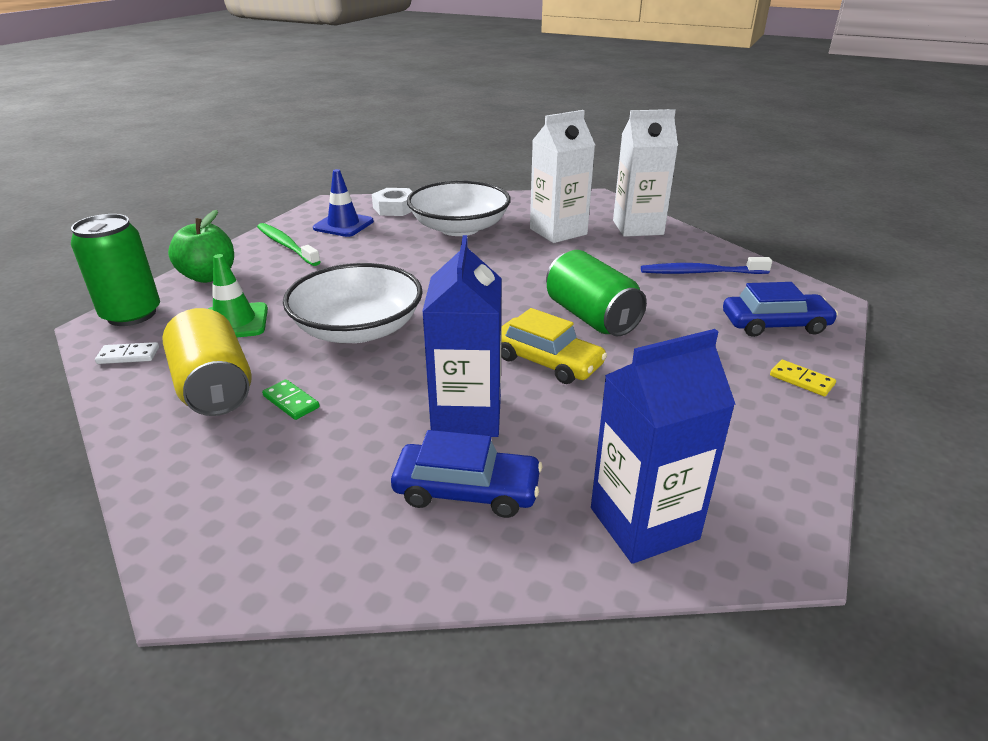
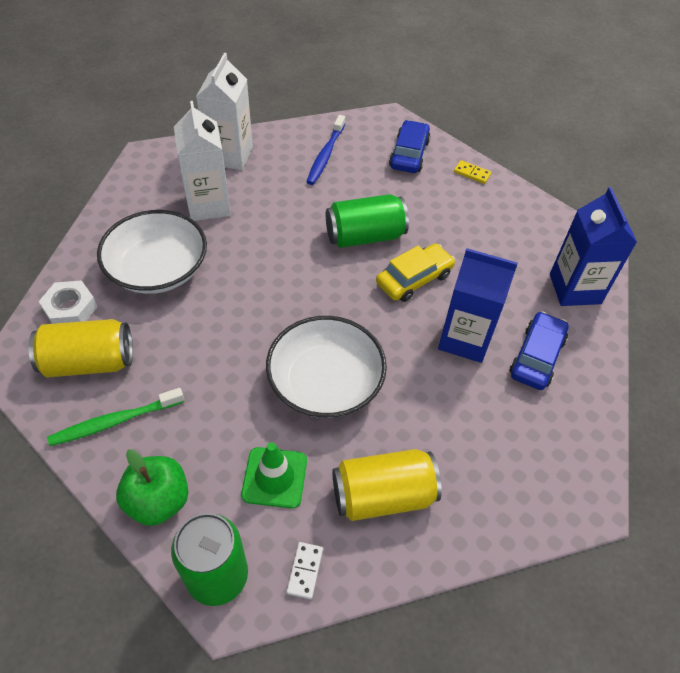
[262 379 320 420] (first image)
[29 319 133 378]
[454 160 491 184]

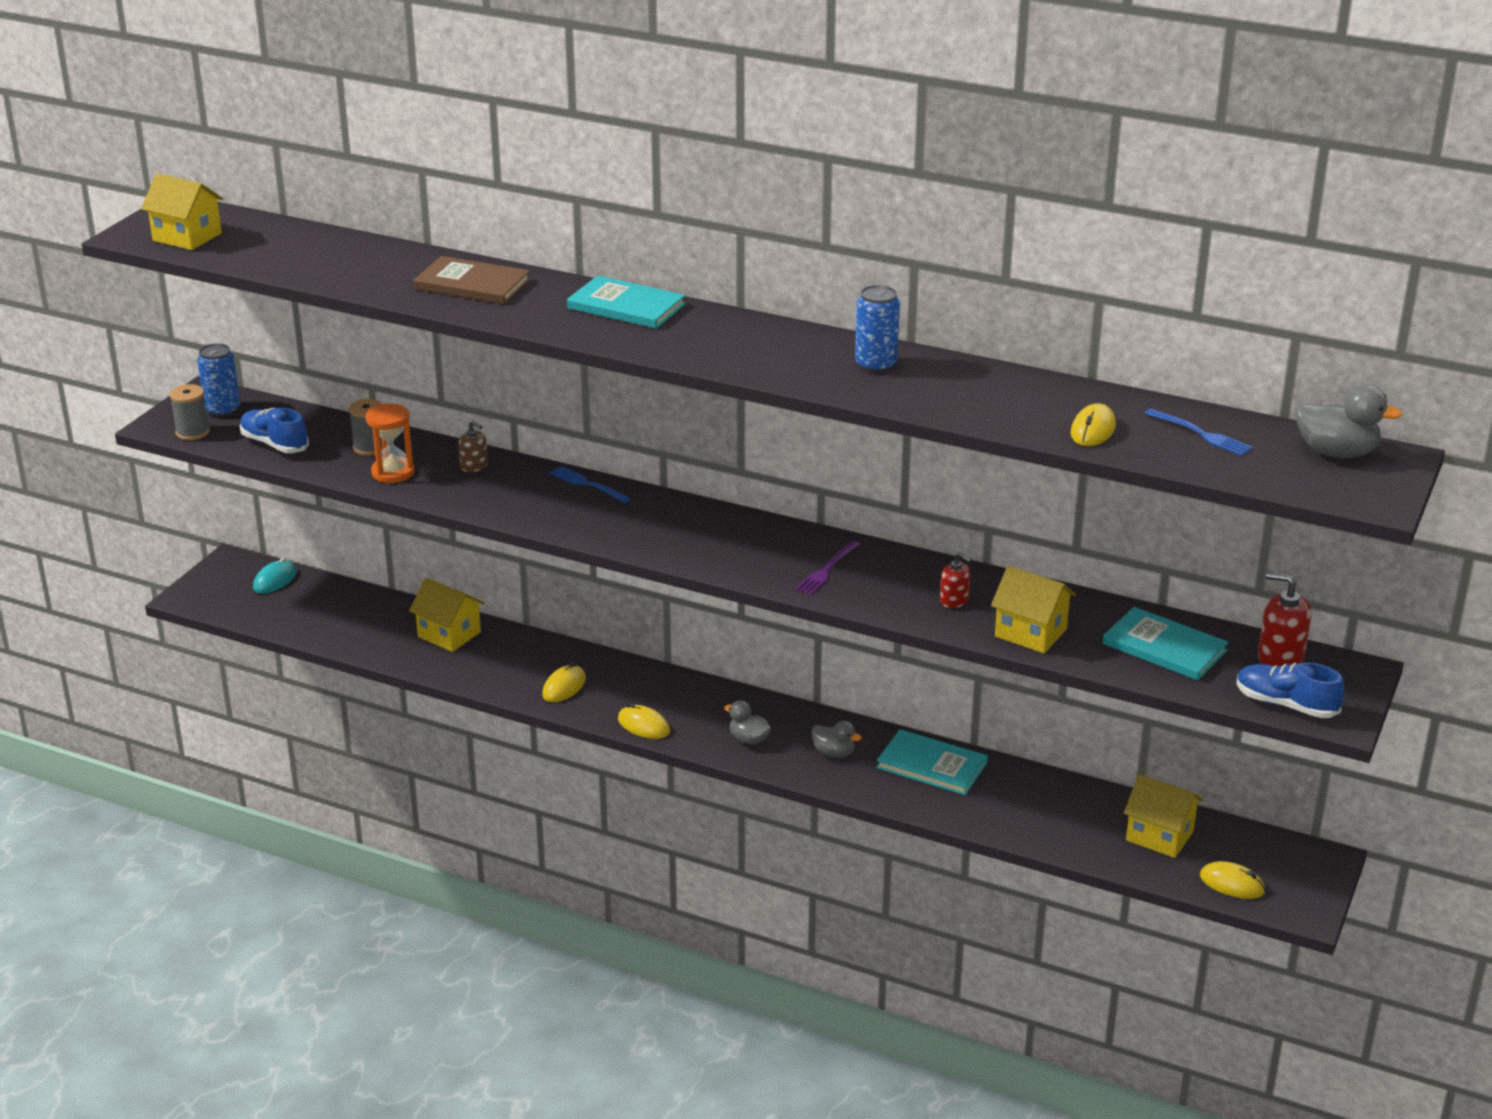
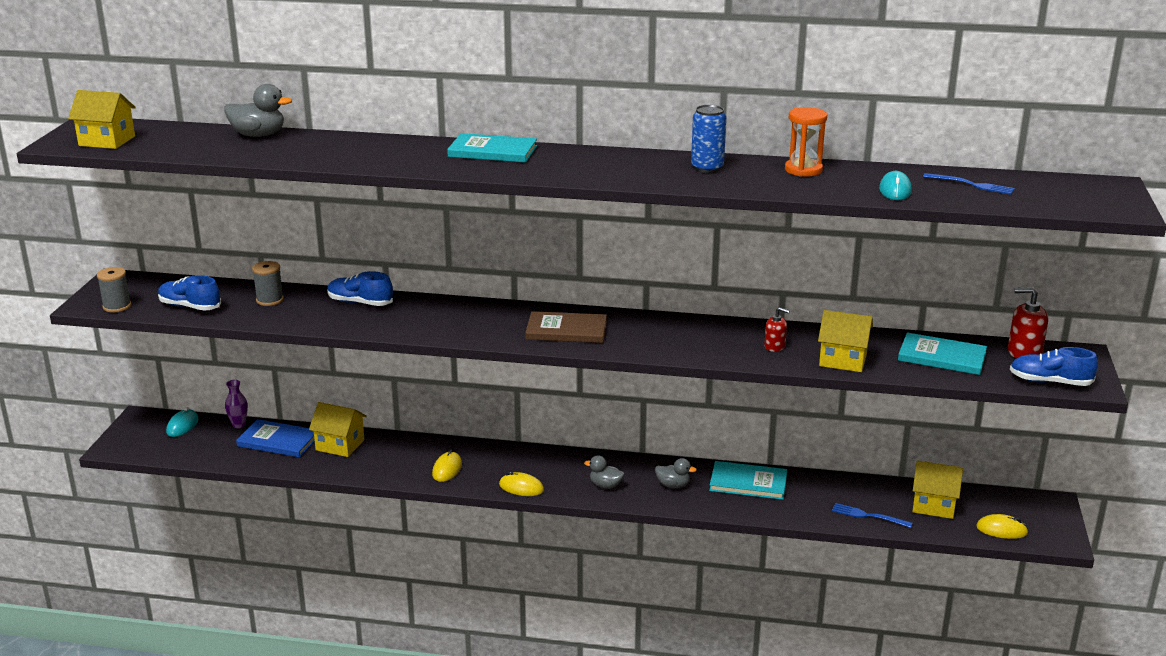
[197 343 240 417] (first image)
[795 541 860 595] (first image)
[225 380 248 428]
[236 419 315 458]
[785 107 827 177]
[525 311 607 343]
[832 503 913 528]
[224 84 292 137]
[327 271 393 306]
[879 171 912 200]

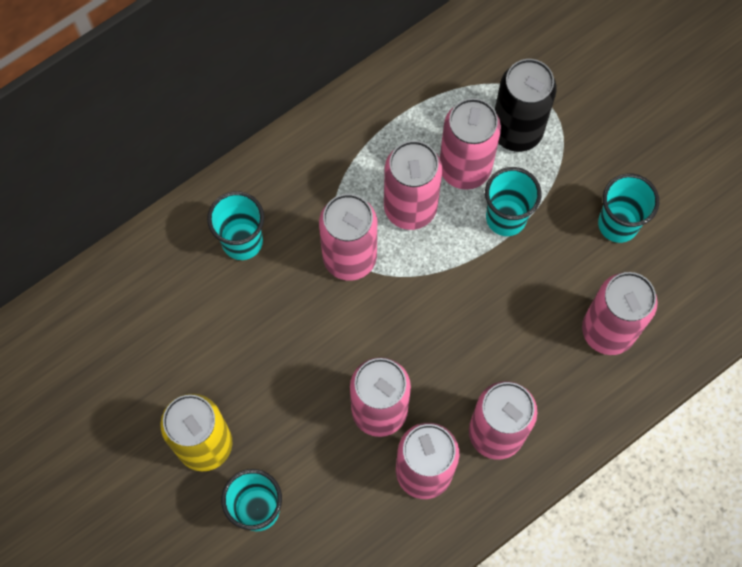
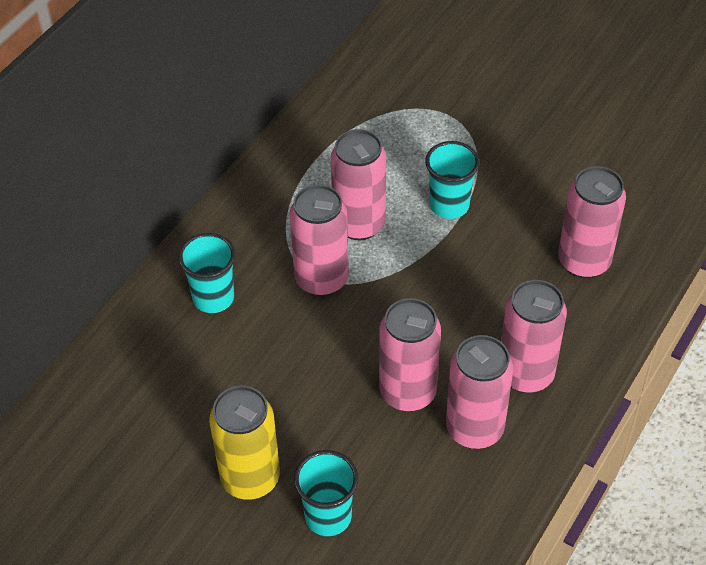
[440 98 501 190] (first image)
[495 59 557 152] (first image)
[598 173 659 243] (first image)

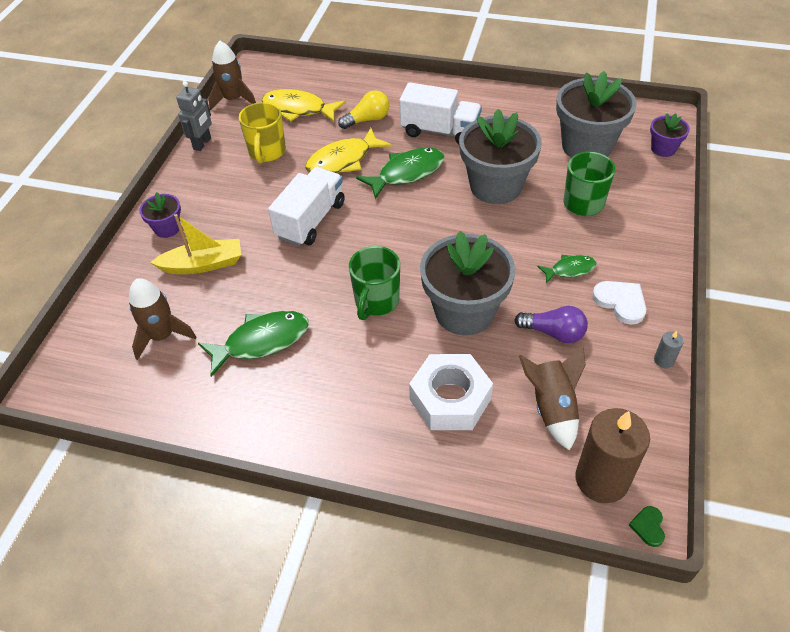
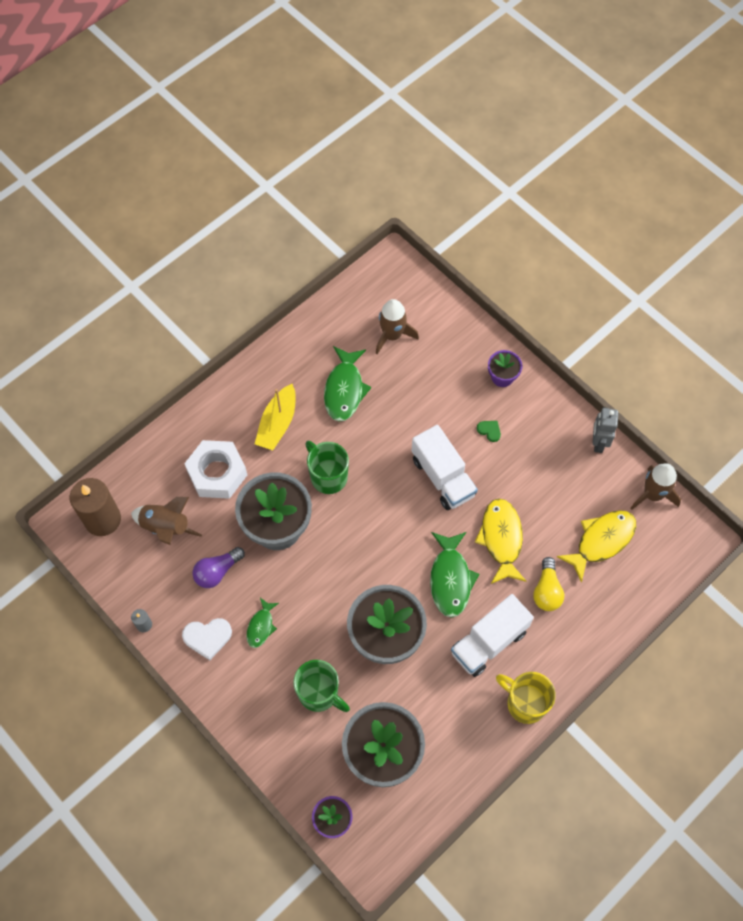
[255 384 296 450]
[496 672 556 724]
[477 421 501 442]
[593 407 618 453]

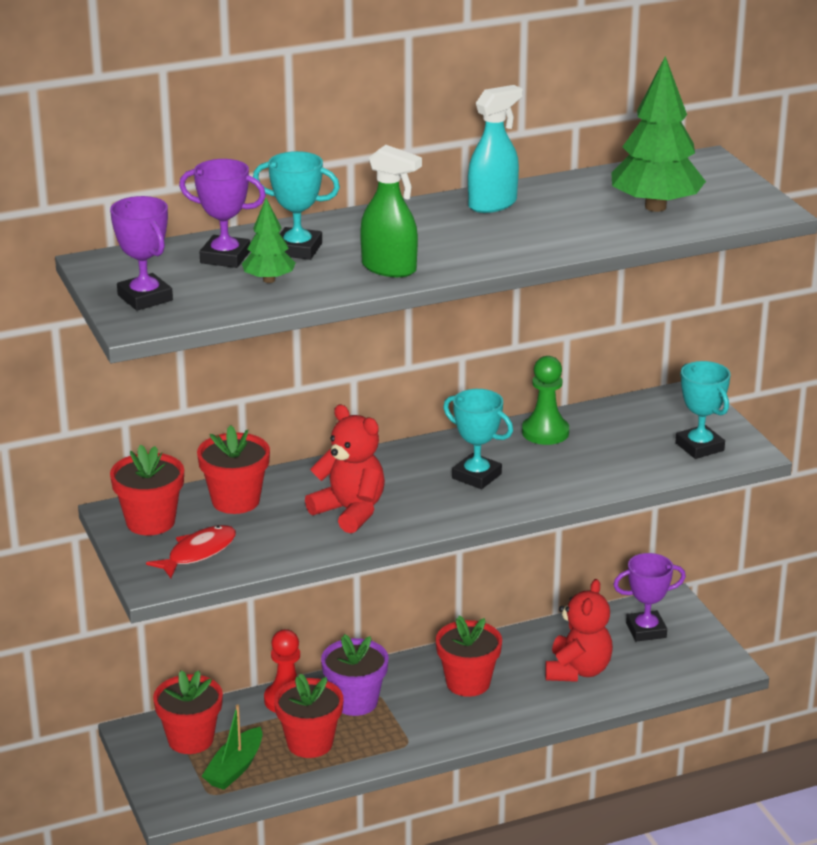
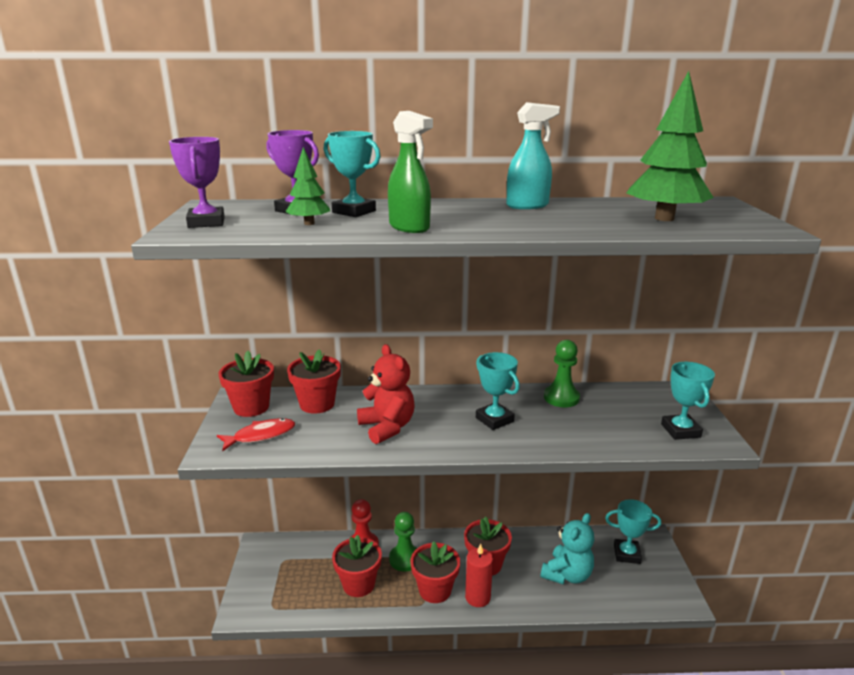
[202 705 262 790] (first image)
[465 543 493 607]
[411 541 460 603]
[389 512 417 572]
[541 513 594 584]
[605 499 661 564]

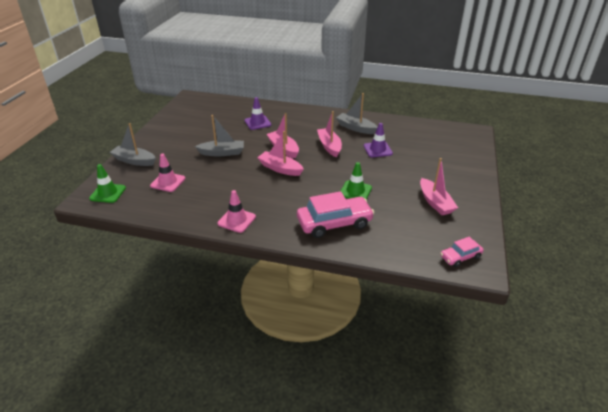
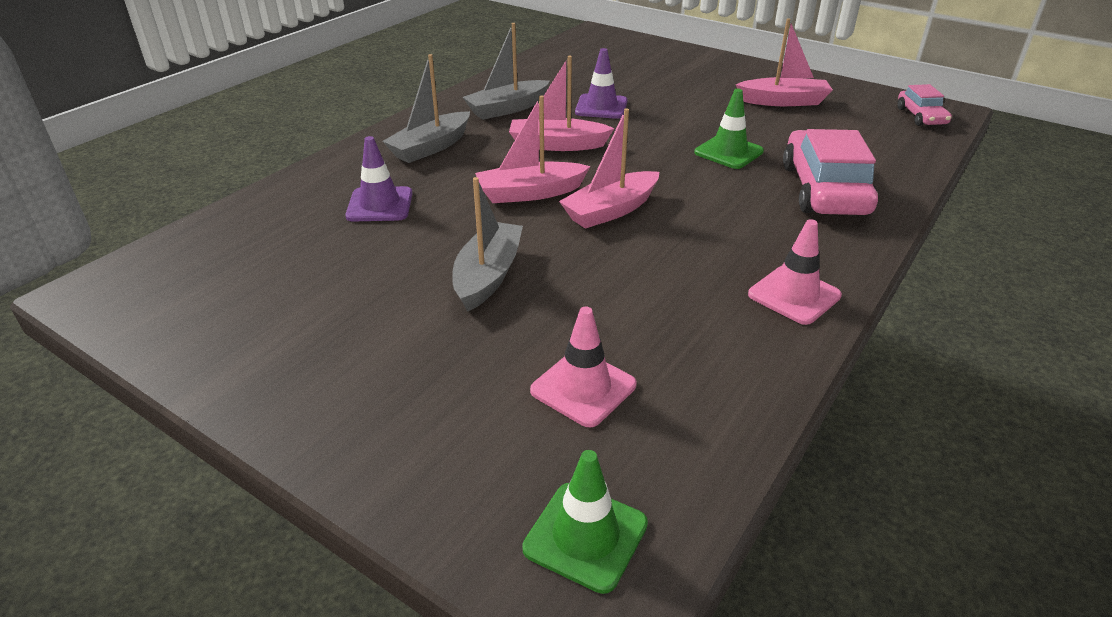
[382 54 470 163]

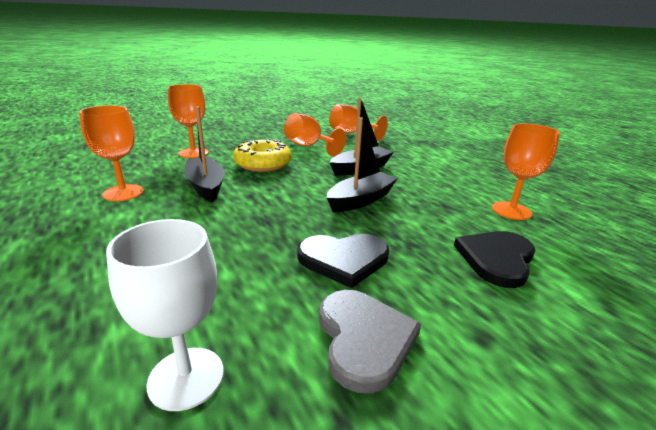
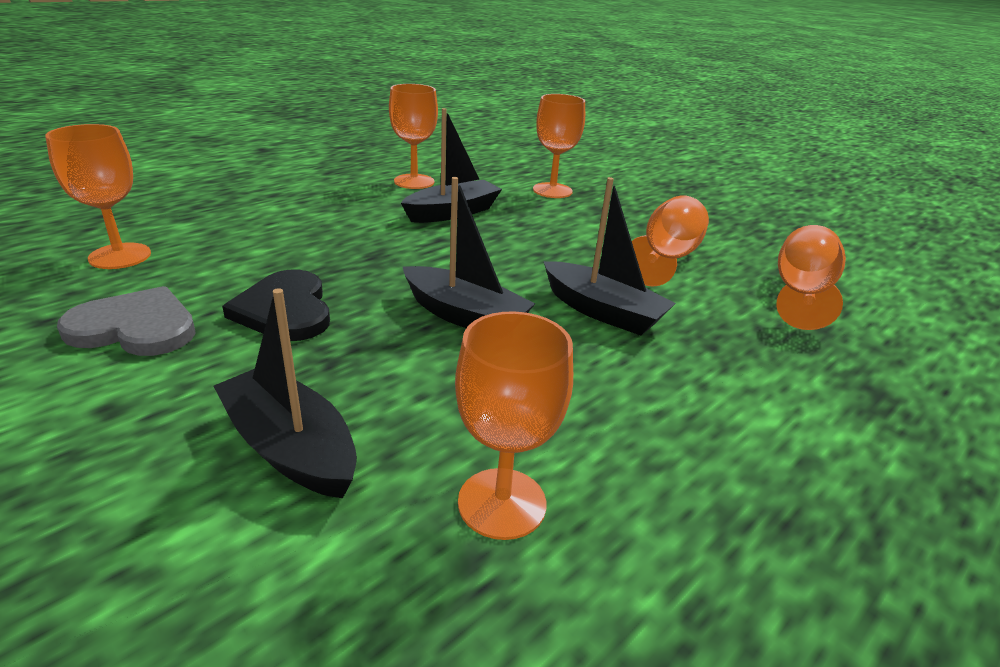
[233 139 292 172] (first image)
[213 288 357 498]
[45 124 151 269]
[57 286 196 356]

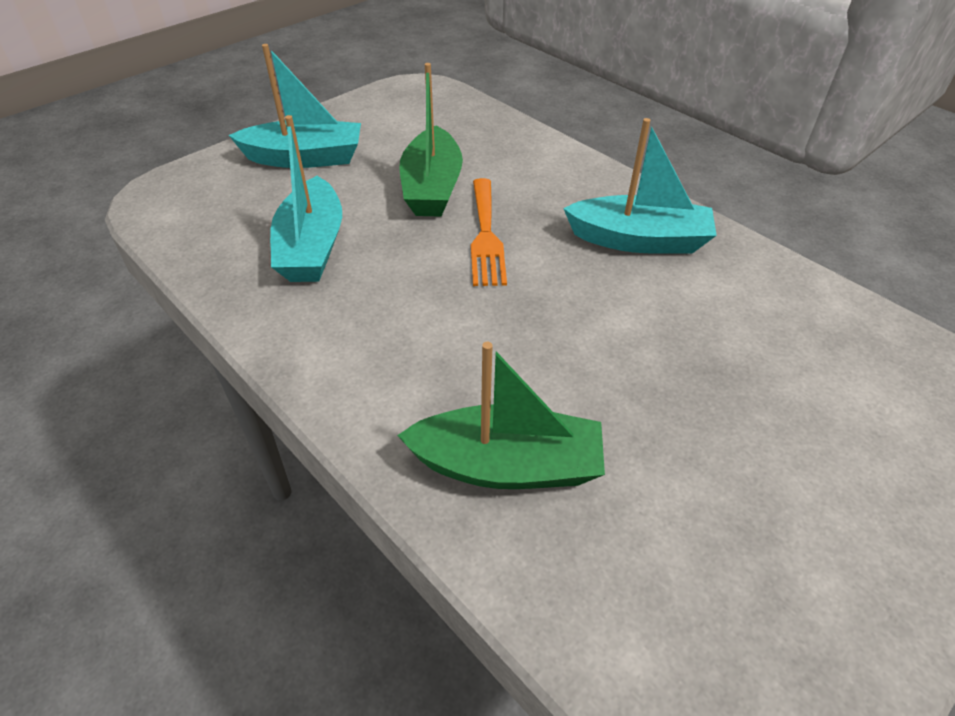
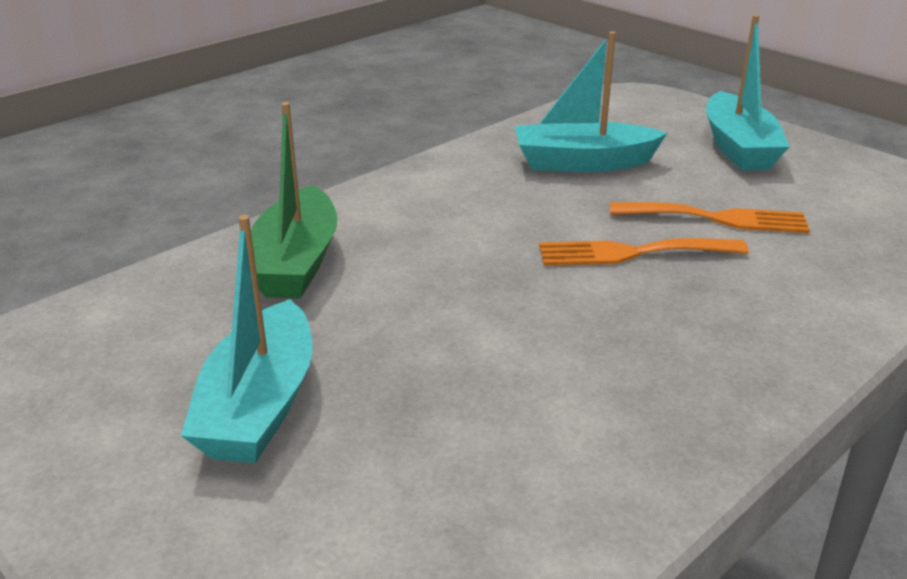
[181 215 313 463]
[610 202 810 233]

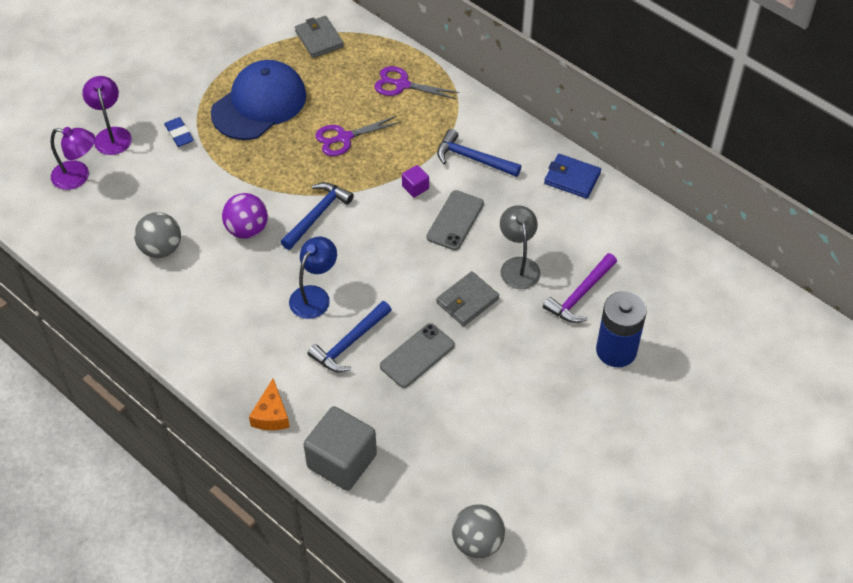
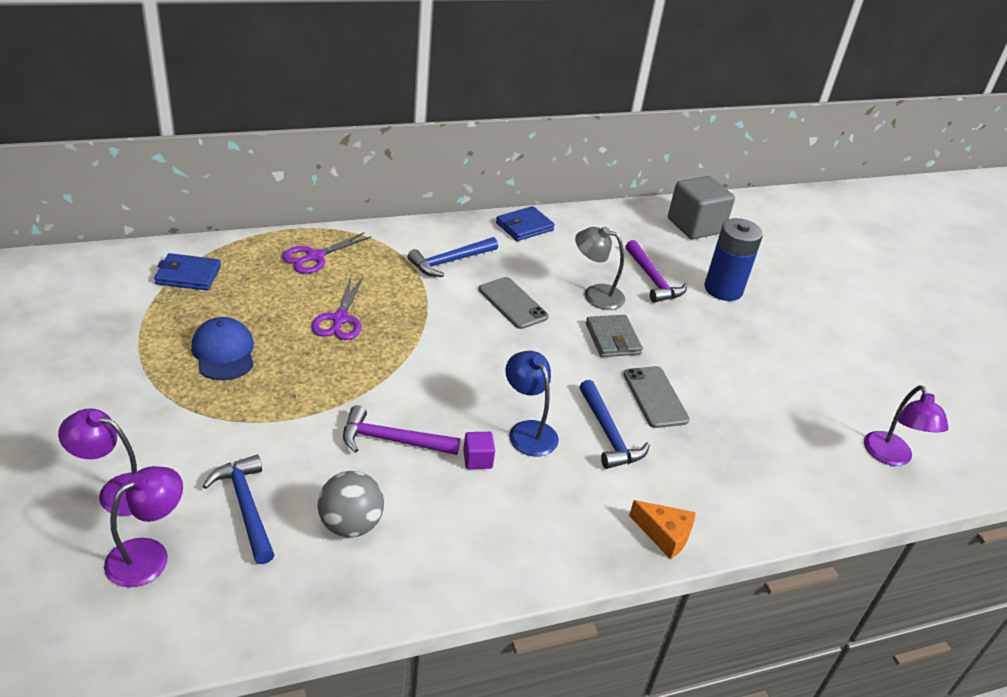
[164 117 194 147] (first image)
[203 455 274 564]
[668 176 735 239]
[463 432 495 469]
[343 405 460 455]
[864 385 949 466]
[154 253 221 290]
[191 317 254 380]

